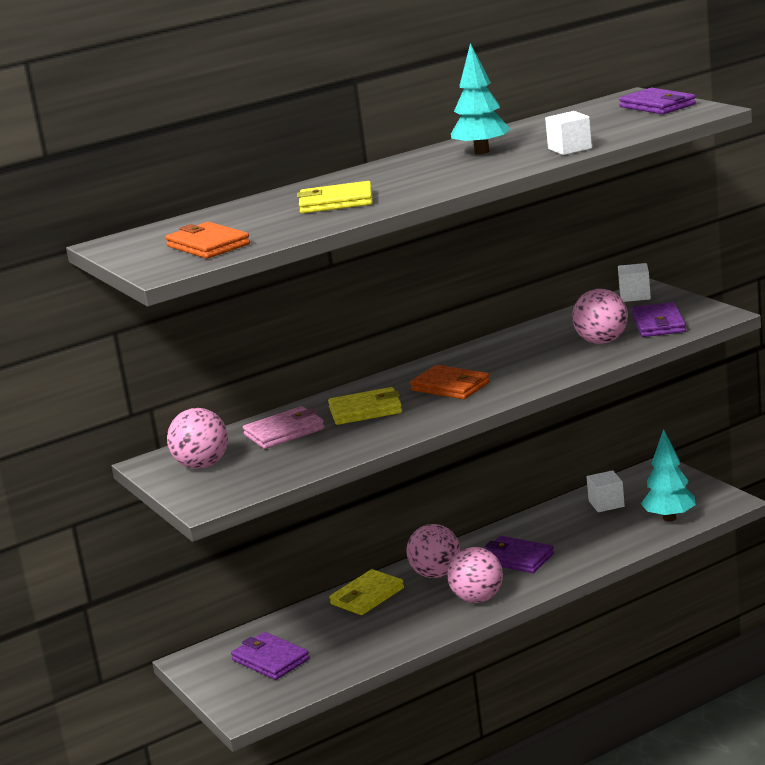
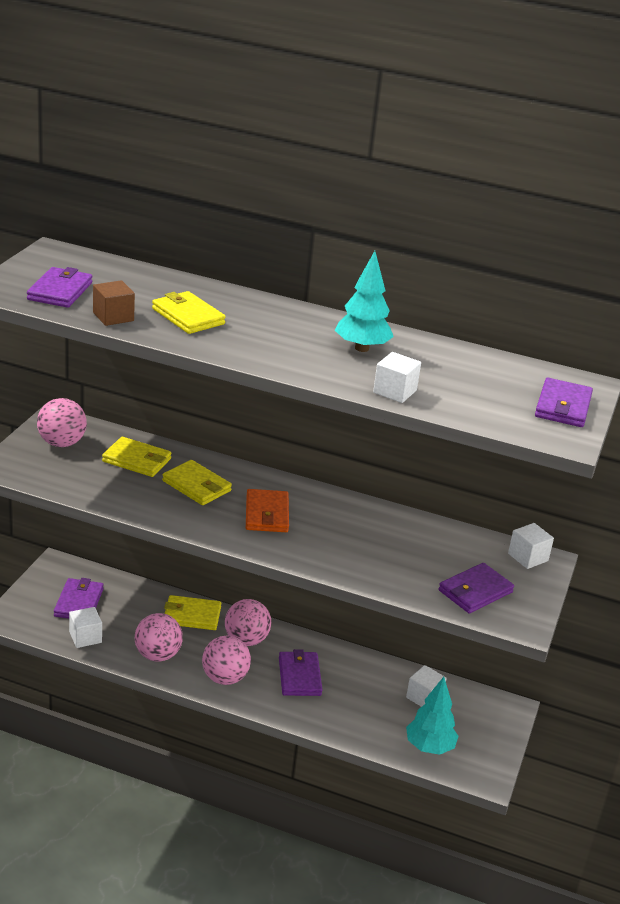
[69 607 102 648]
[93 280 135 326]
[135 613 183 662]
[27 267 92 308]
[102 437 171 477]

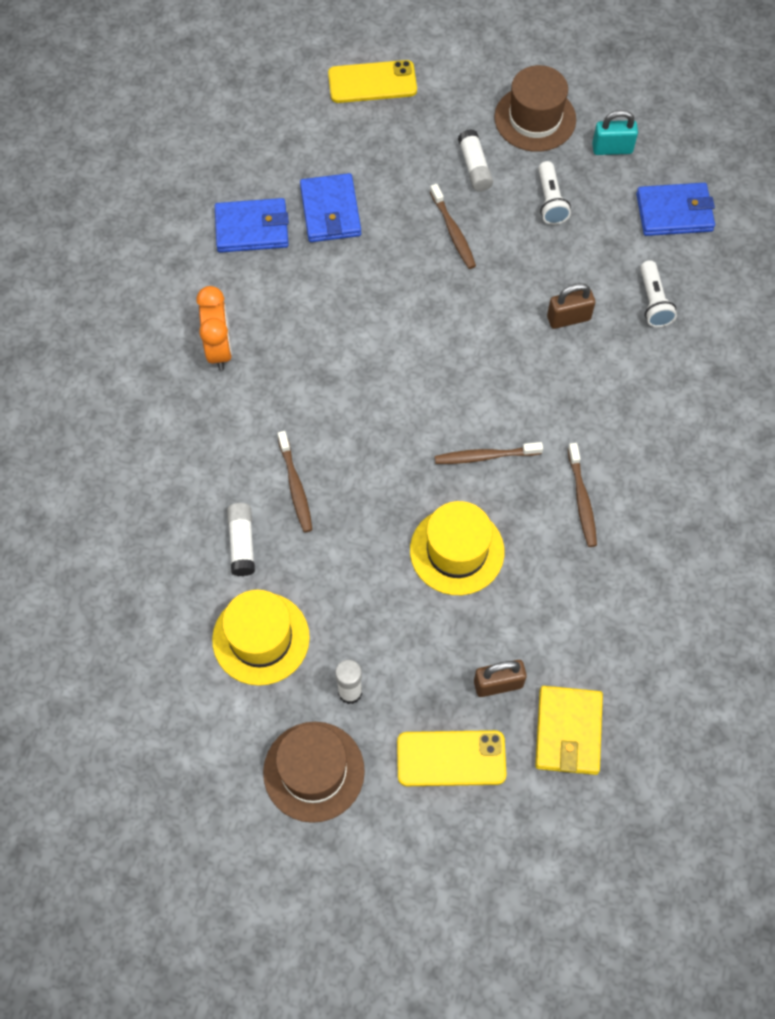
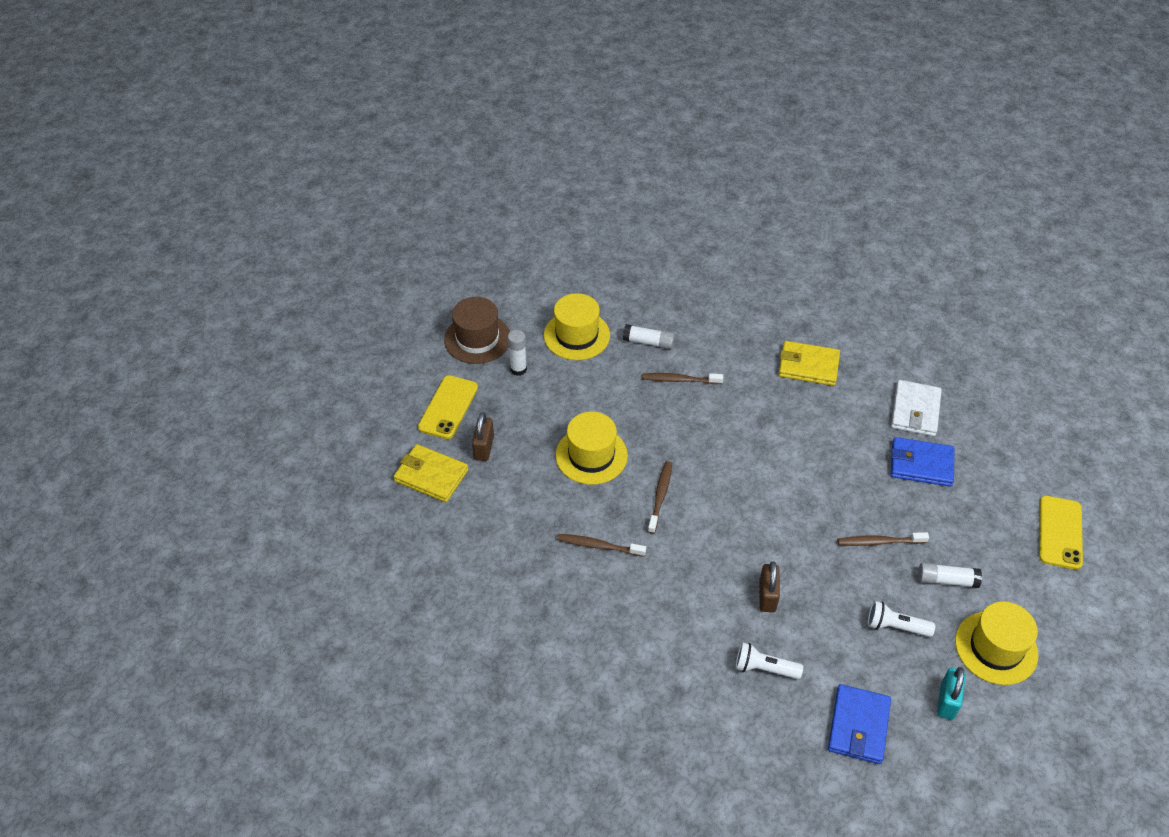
[778 341 840 386]
[891 380 942 436]
[955 601 1038 685]

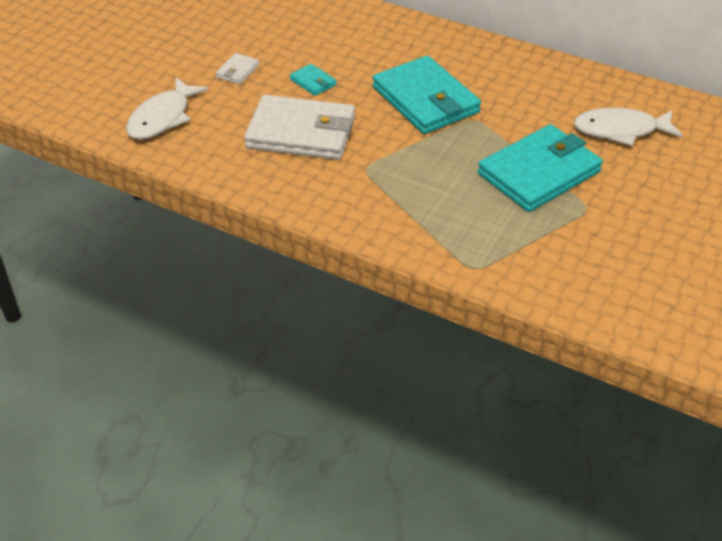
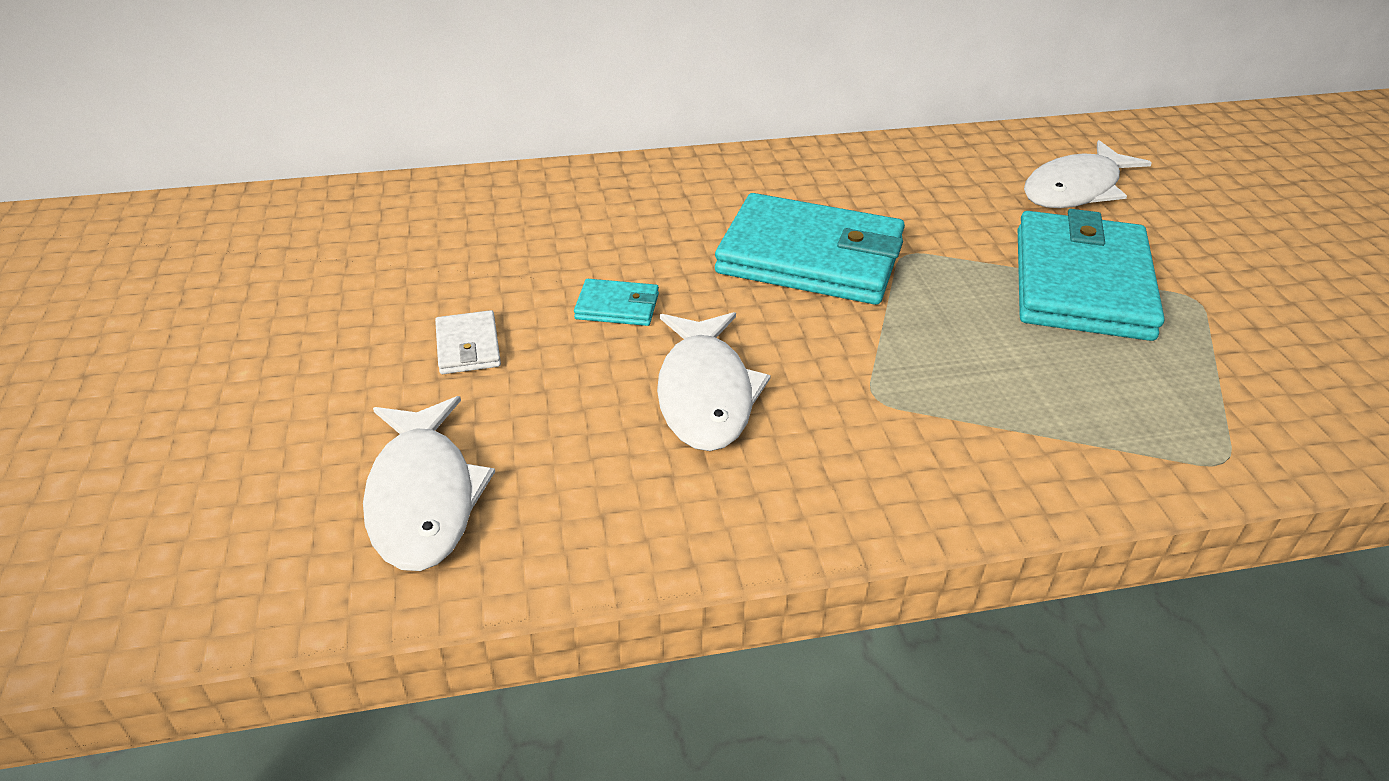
[657 312 771 451]

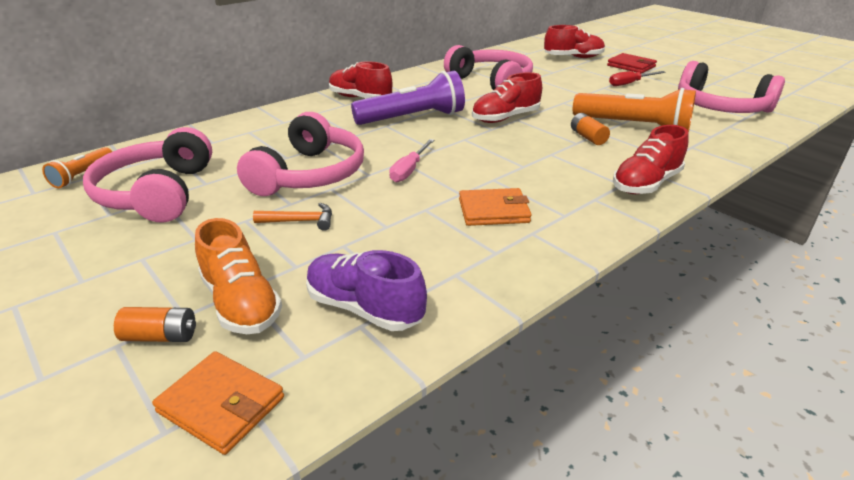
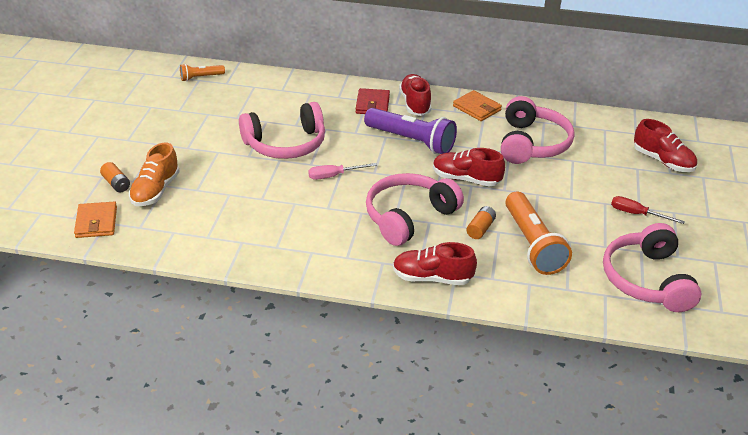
[253 203 332 231] (first image)
[306 250 427 331] (first image)
[366 173 464 246]
[453 90 502 121]
[356 88 390 114]

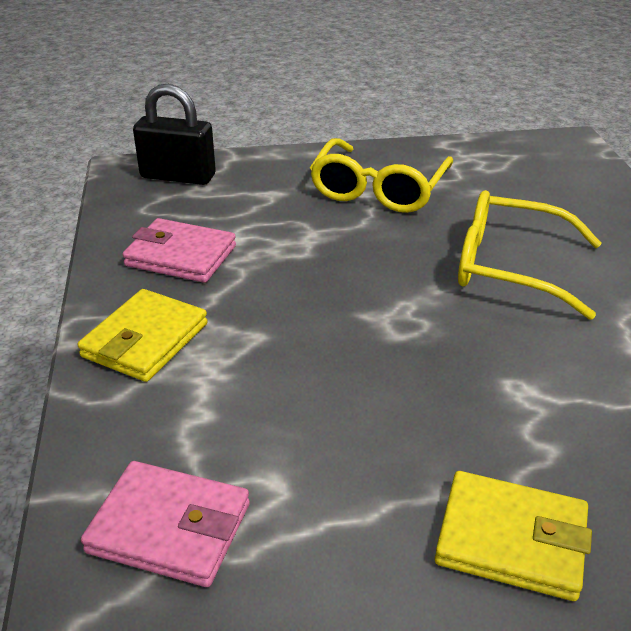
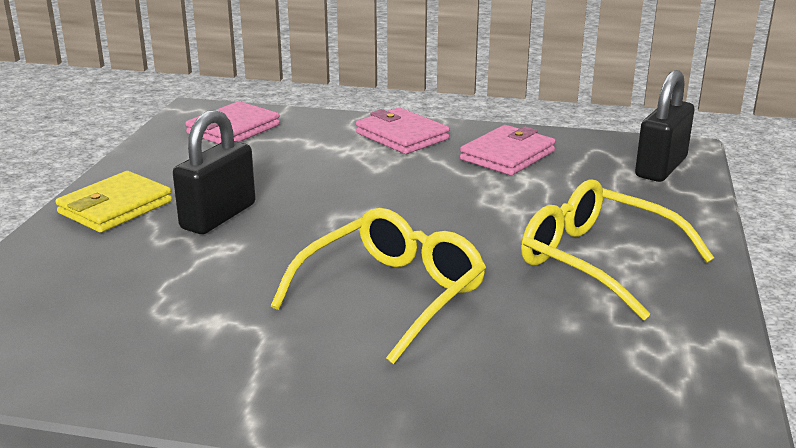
[173 110 256 234]
[356 107 450 154]

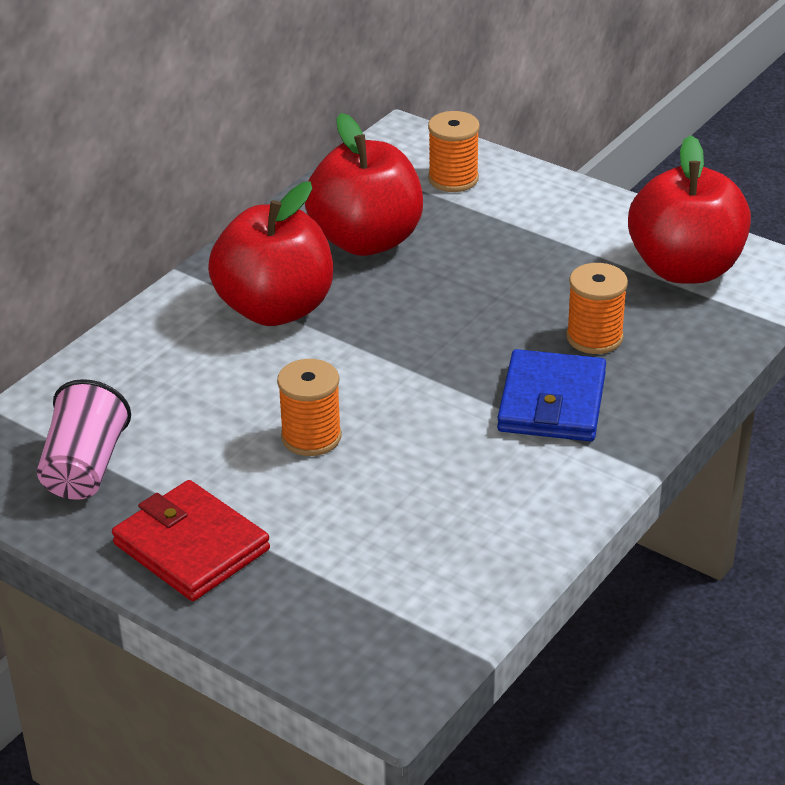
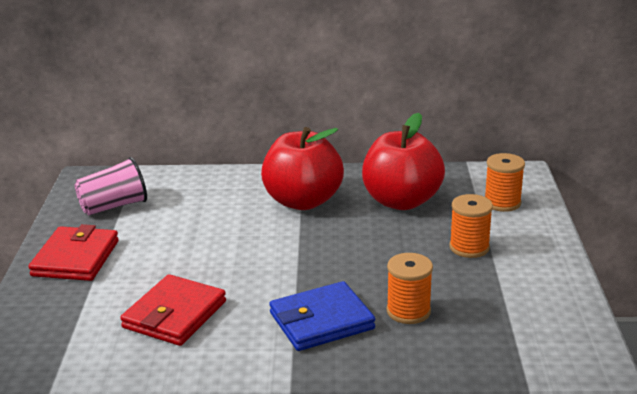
[628 135 751 284] (first image)
[120 274 226 346]
[449 194 493 258]

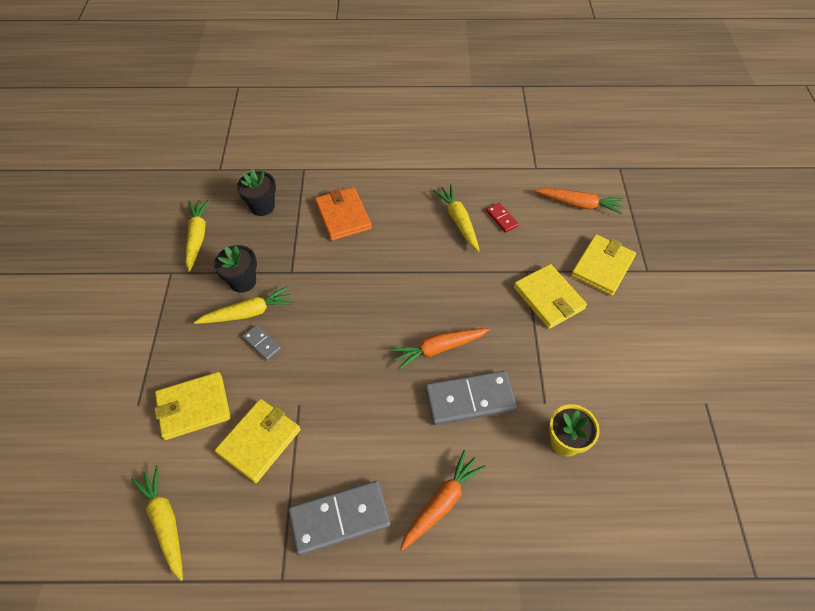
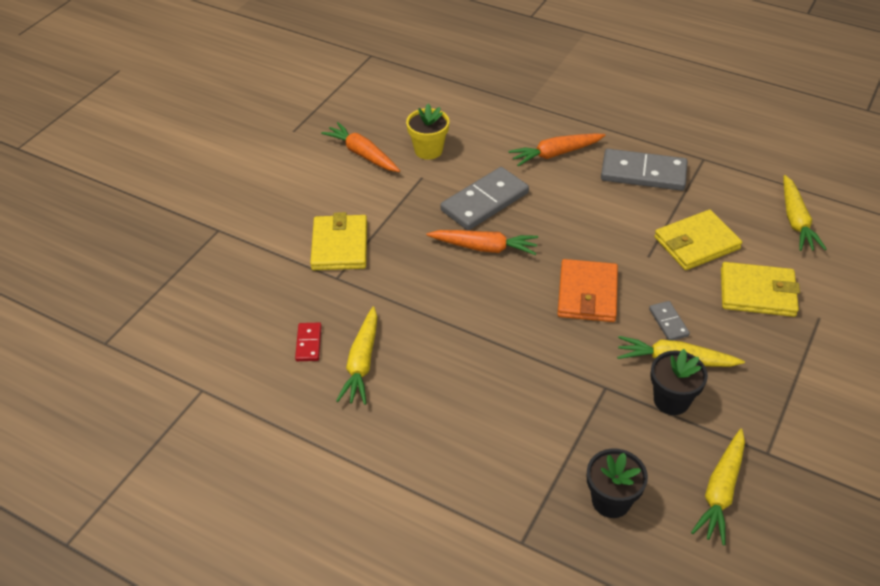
[571 234 636 296] (first image)
[558 259 618 322]
[321 122 400 172]
[440 167 529 230]

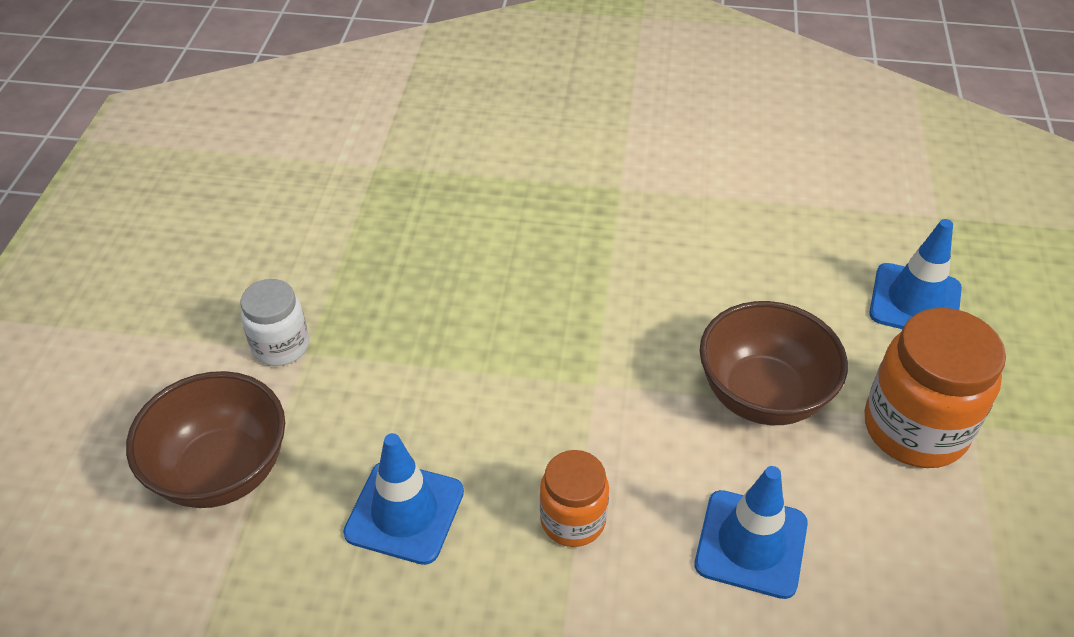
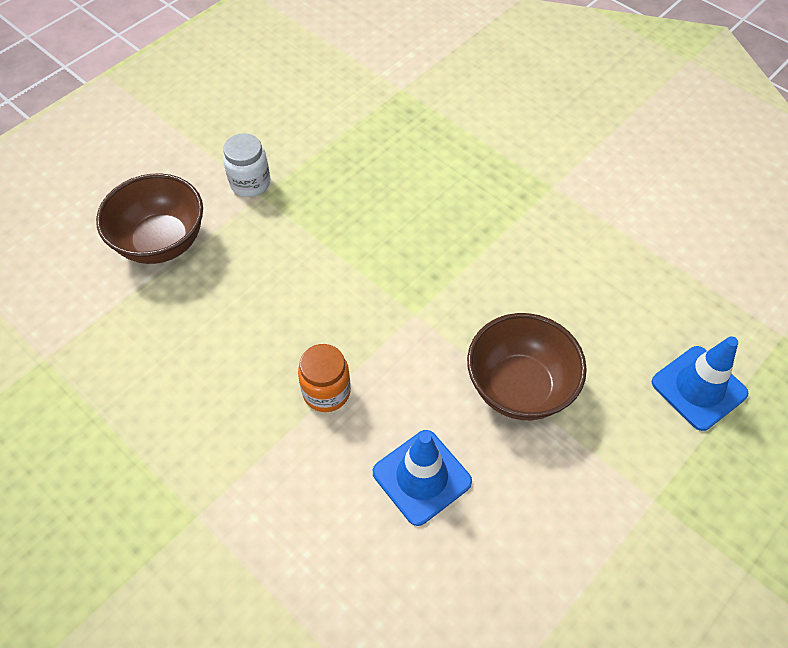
[343 433 464 565] (first image)
[864 308 1006 468] (first image)

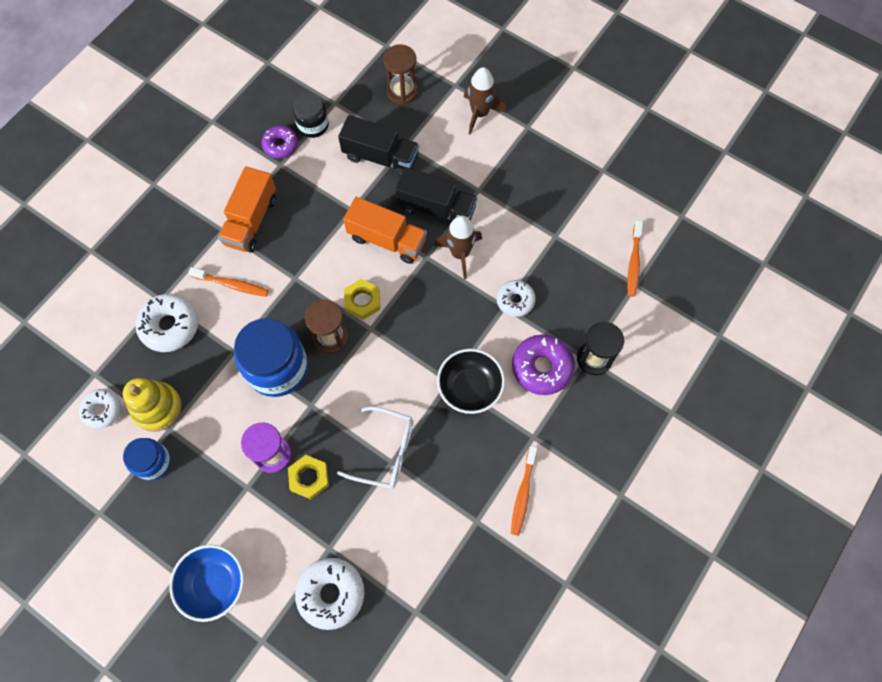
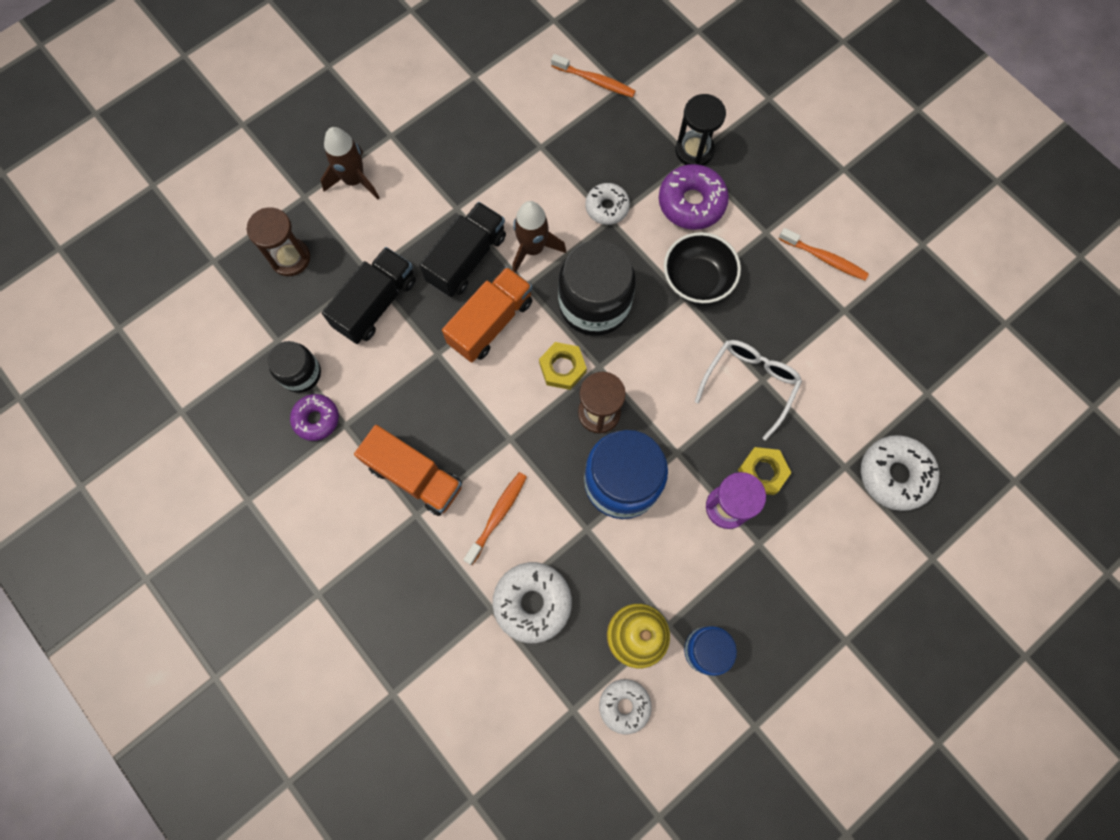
[169 544 244 622] (first image)
[558 240 636 336]

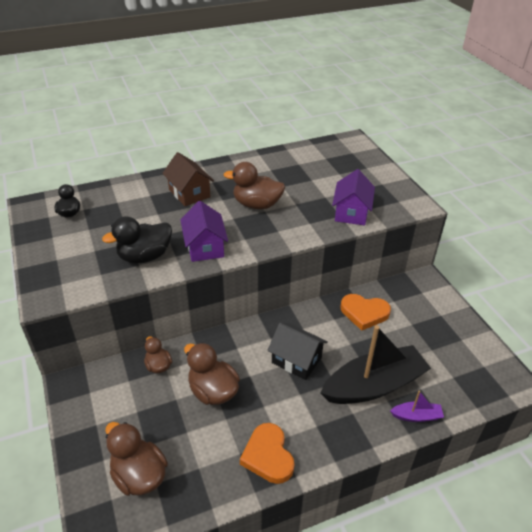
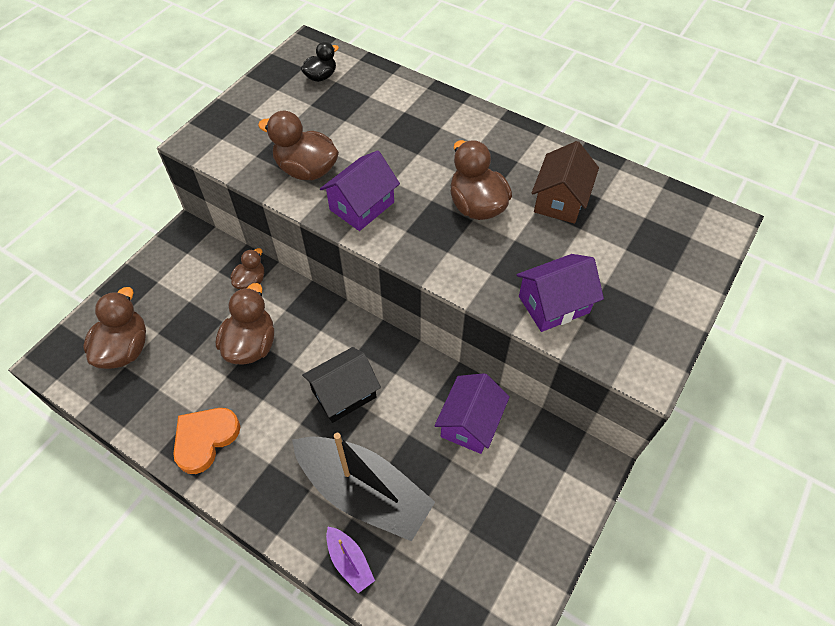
[532 141 599 224]
[434 373 510 454]
[258 111 339 180]
[302 347 381 423]

